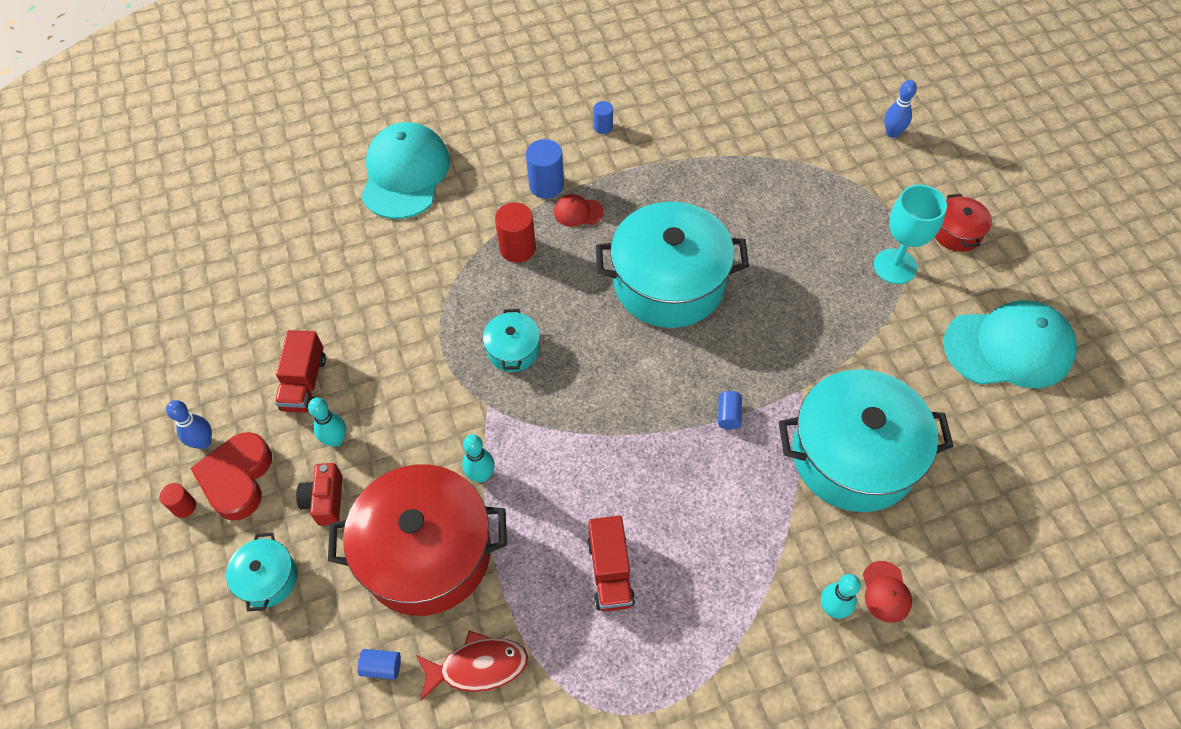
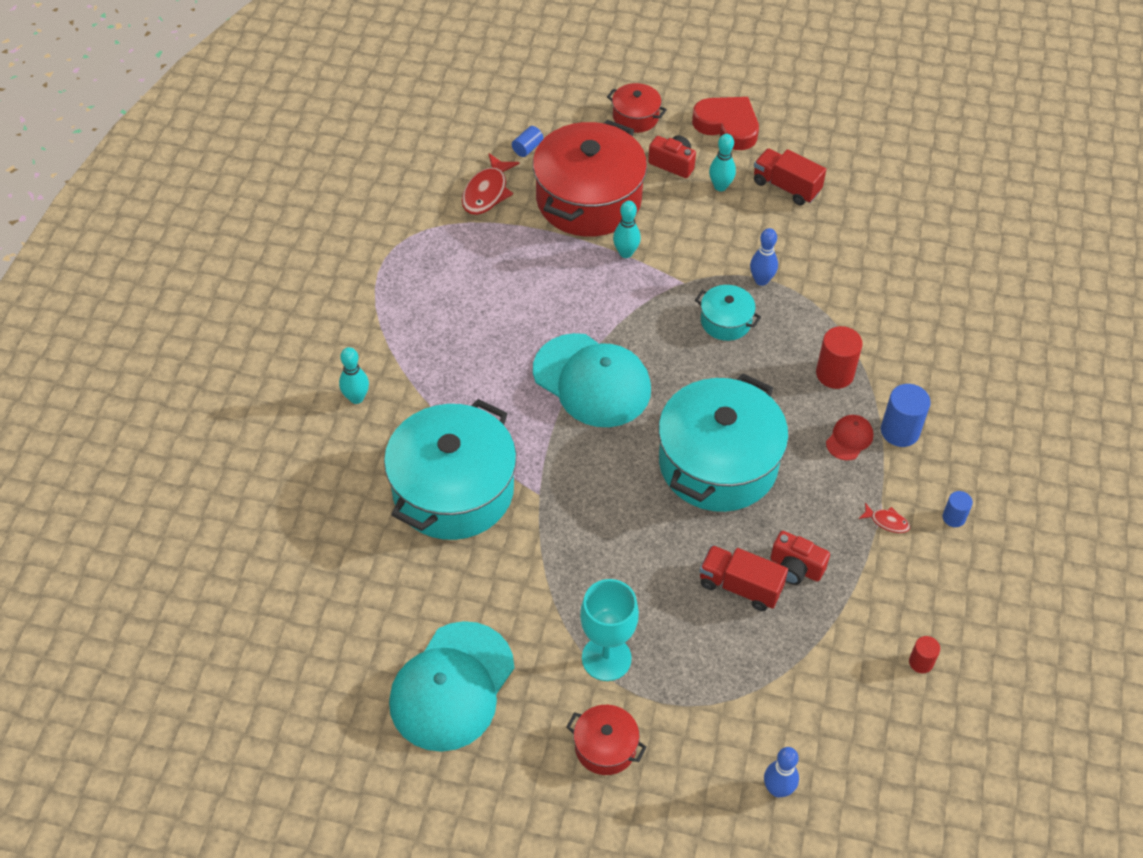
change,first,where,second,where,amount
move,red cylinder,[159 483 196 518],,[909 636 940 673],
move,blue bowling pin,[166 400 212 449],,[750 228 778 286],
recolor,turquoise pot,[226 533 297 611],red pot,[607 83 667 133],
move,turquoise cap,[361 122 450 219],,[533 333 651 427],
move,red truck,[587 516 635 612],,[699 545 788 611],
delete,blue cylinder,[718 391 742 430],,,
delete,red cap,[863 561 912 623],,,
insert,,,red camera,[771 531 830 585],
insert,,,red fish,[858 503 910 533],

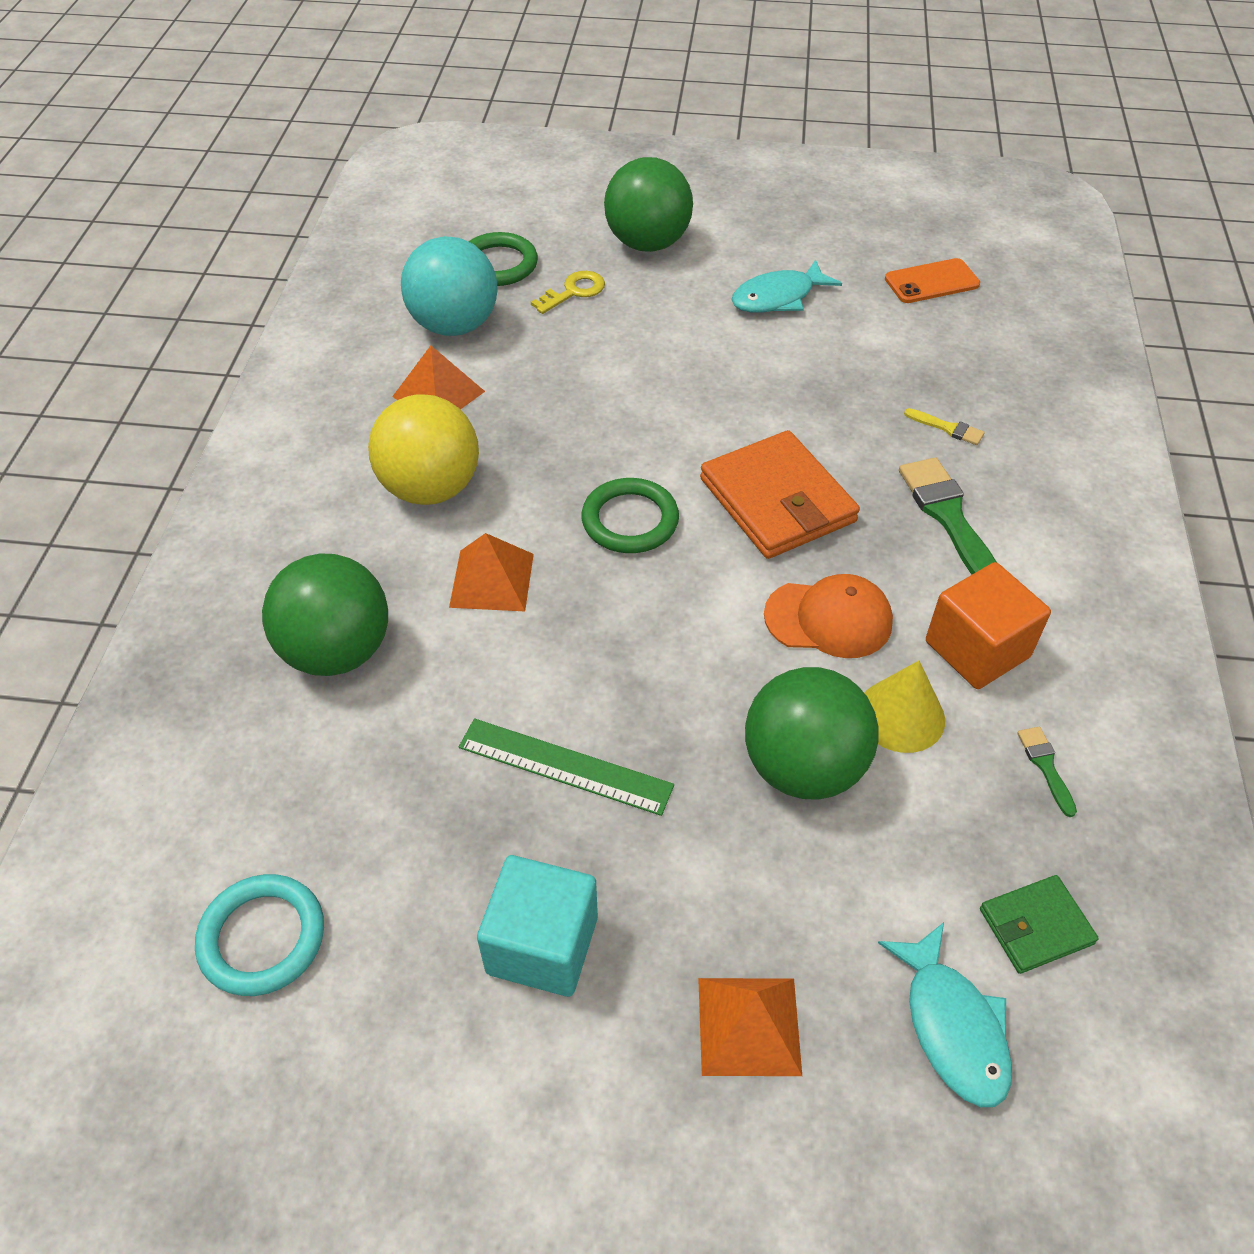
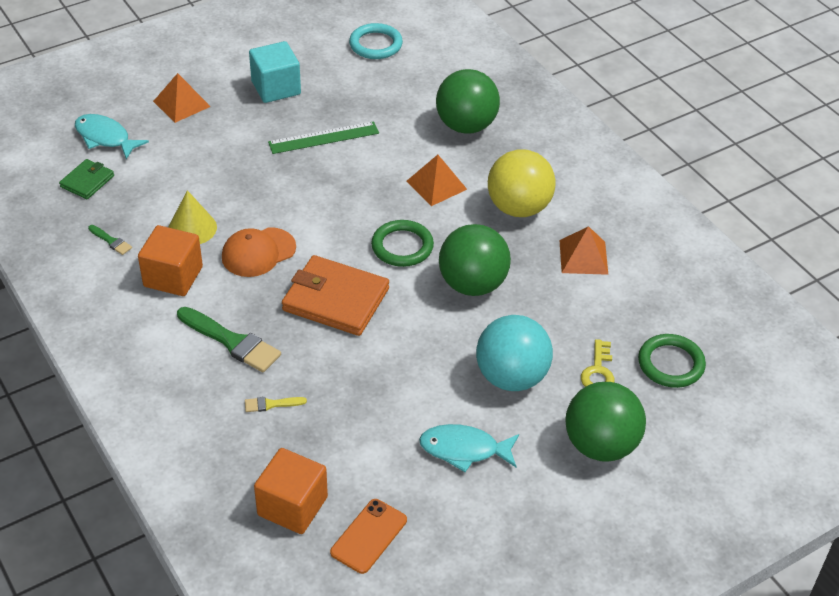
change,first,where,second,where,amount
move,turquoise ball,[401 236 497 336],,[476 315 553 391],
rotate,turquoise fish,[732 260 842 313],,[419 424 519 472],105 degrees counterclockwise
move,green ball,[745 667 879 800],,[439 224 511 296],
insert,,,orange cube,[254 448 328 534],

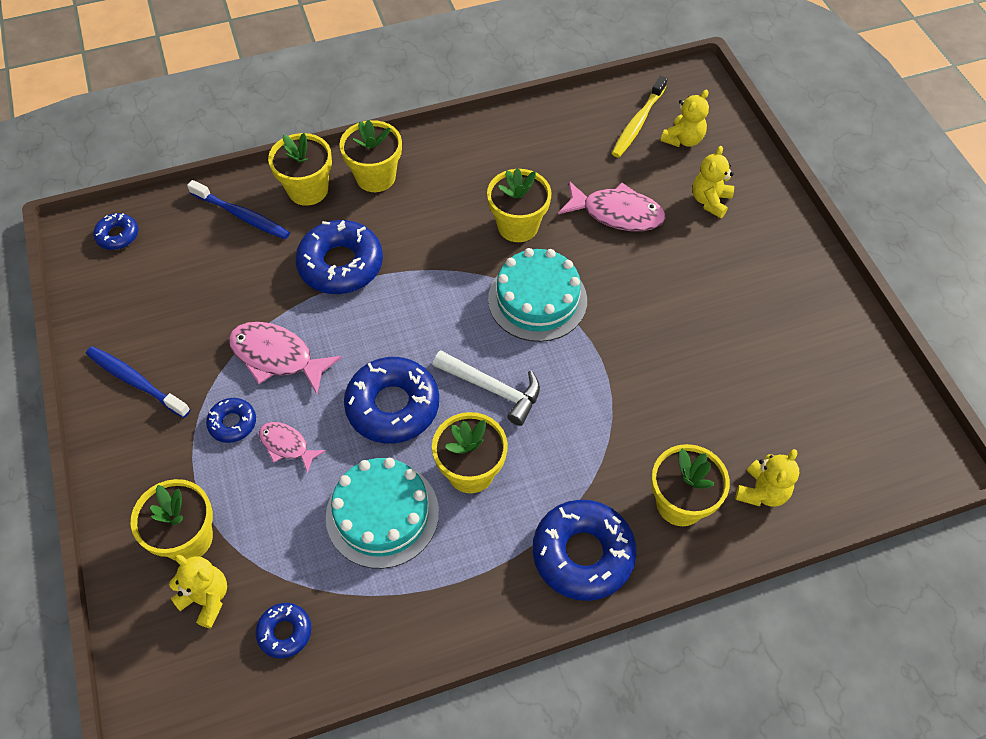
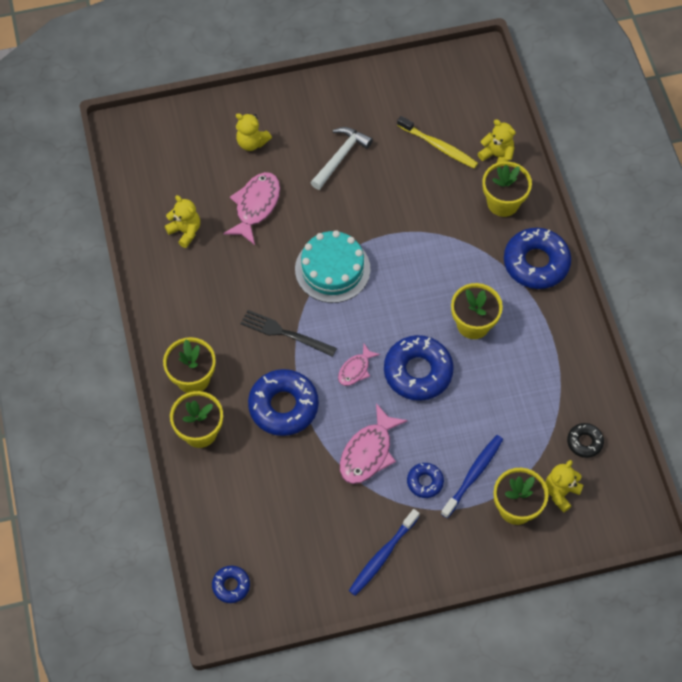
change,first,where,second,where,amount
move,blue toothbrush,[187 180 290 239],,[441 435 503 518],
recolor,blue donut,[255 603 311 658],black donut,[567 423 604 458],
move,pink fish,[259 422 326 473],,[338 344 380 386],
delete,turquoise cake,[326 458 439 569],,,
move,white hammer,[433 350 540 426],,[310 127 373 190],
delete,yellow flower pot,[487 168 551 242],,,
move,yellow toothbrush,[612 76 667 157],,[397 116 478 168],
move,yellow teddy bear,[661 89 709 147],,[165 195 200 248],
insert,,,black fork,[241 310 337 357],

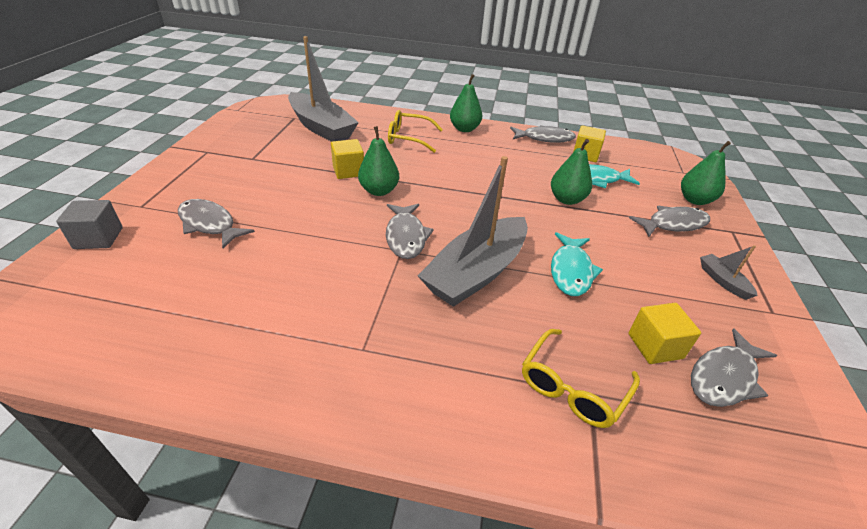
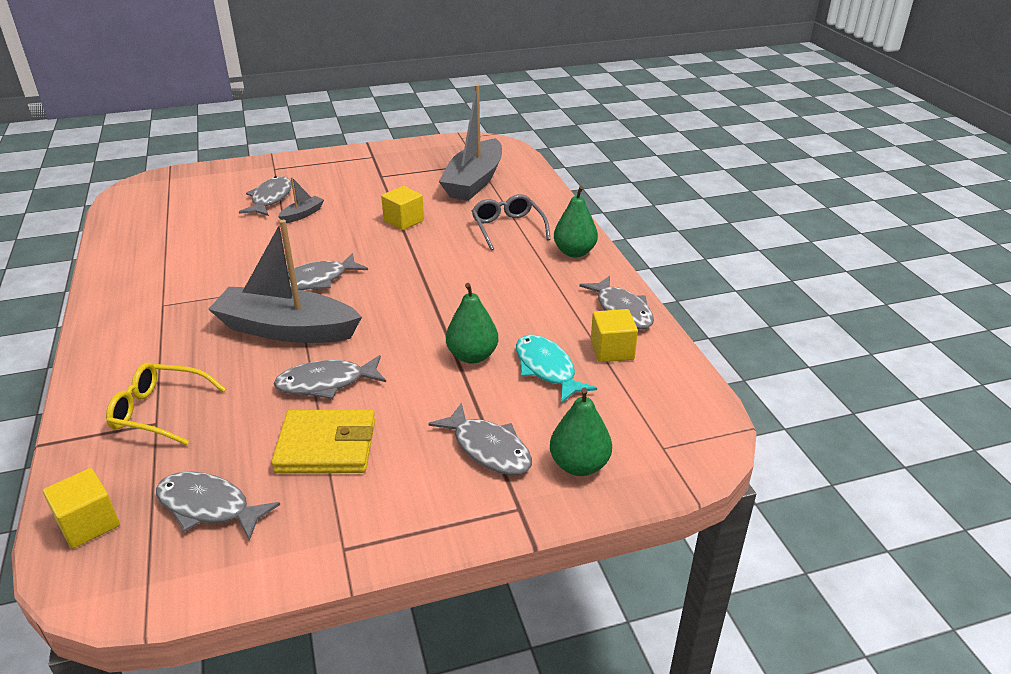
change,first,where,second,where,amount
delete,grey cube,[56 200 123 249],,,
delete,green pear,[358 126 399 196],,,
recolor,yellow glasses,[388 110 443 153],grey glasses,[472 194 551 251],
recolor,turquoise fish,[551 232 603 296],grey fish,[274 355 386 399],
move,yellow cube,[628 303 701 364],,[43 468 120 549],
move,grey boat,[700 245 758 300],,[278 177 324 223],
insert,,,yellow wallet,[271 410 375 473],

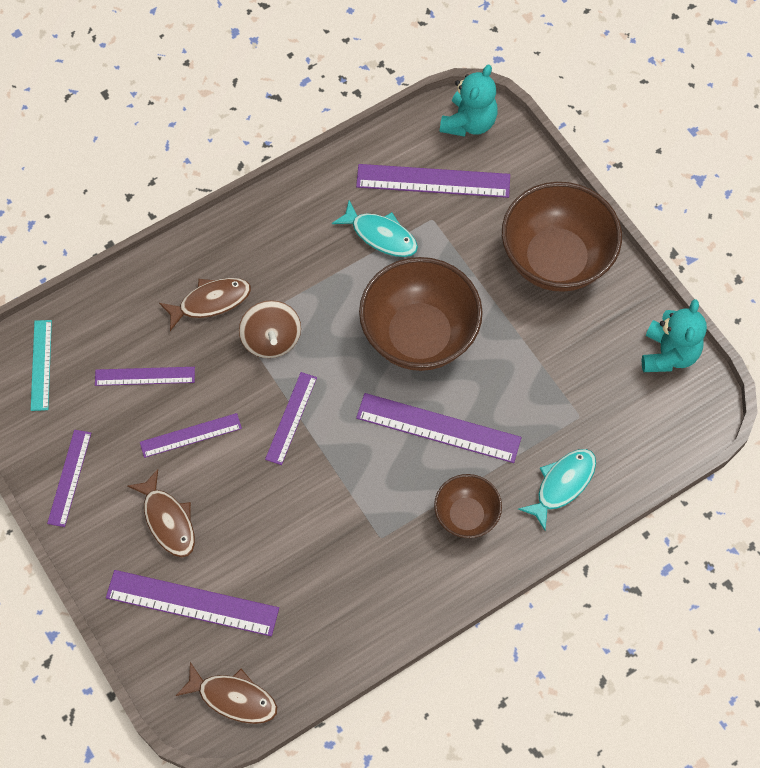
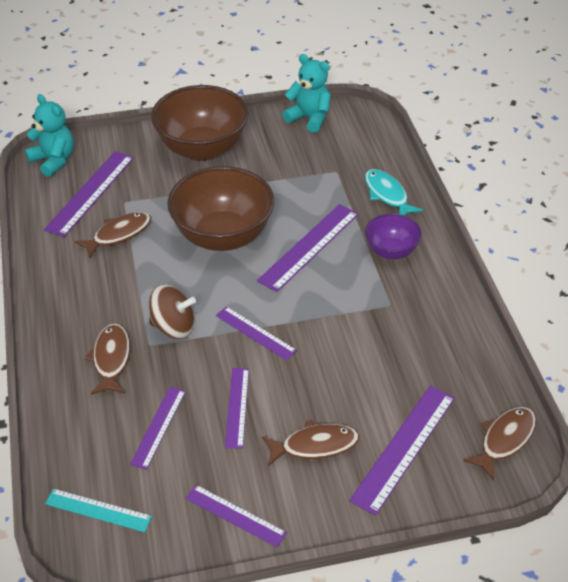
change,first,where,second,where,amount
recolor,turquoise fish,[332 200 418 257],brown fish,[74 212 151 259],
recolor,brown bowl,[434 474 502 538],purple bowl,[365 213 422 259],

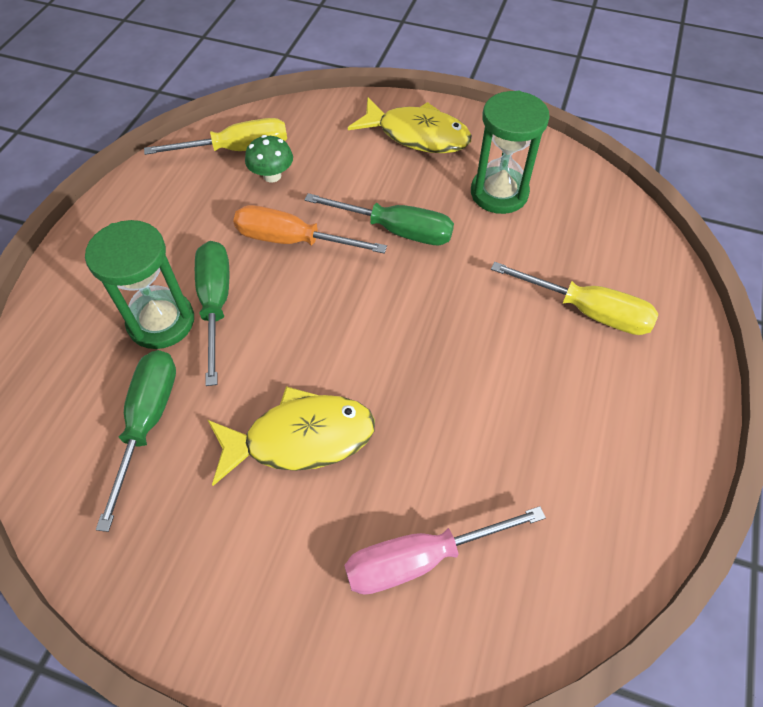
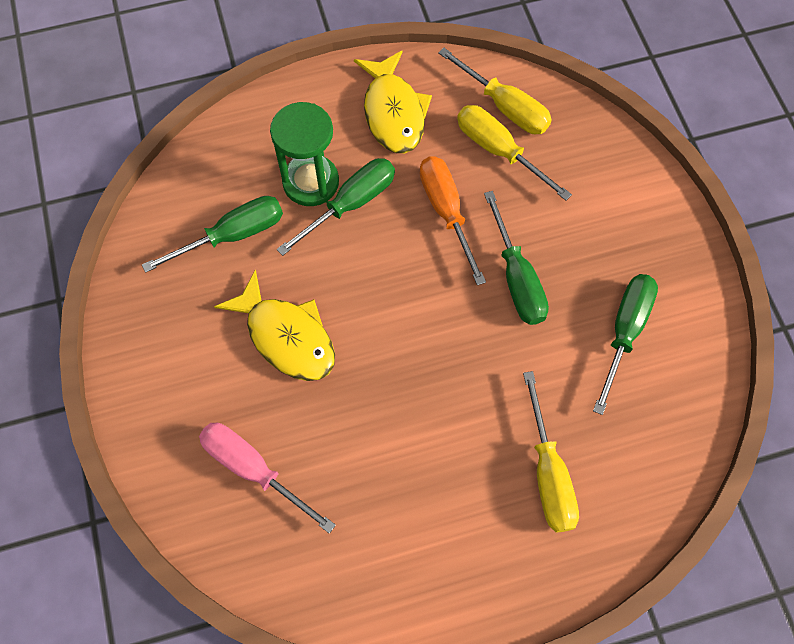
change,first,where,second,where,amount
replace,green mushroom,[245 135 293 182],yellow screwdriver,[457 105 572 201],
move,yellow fish,[348 97 472 153],,[354 50 432 153],
replace,green hourglass,[471 91 550 214],green screwdriver,[593 274 658 415],

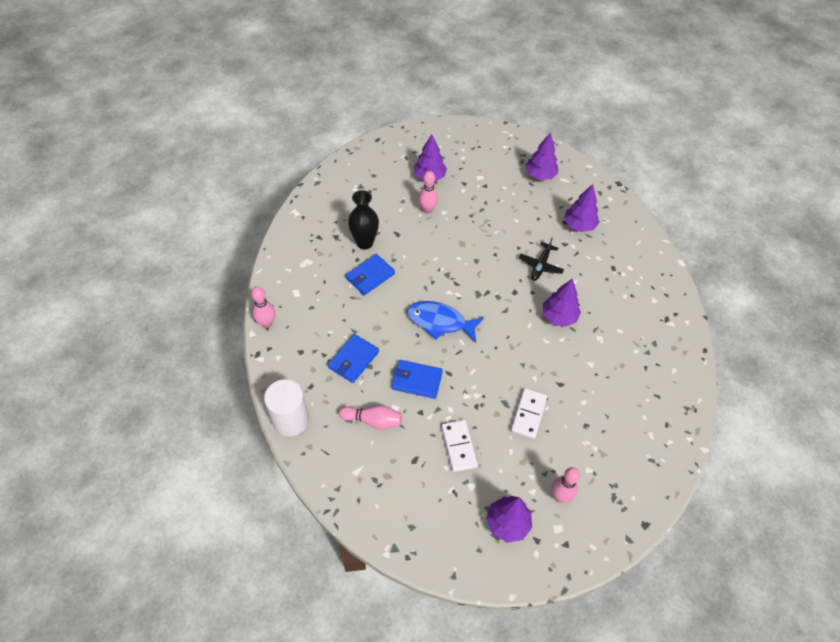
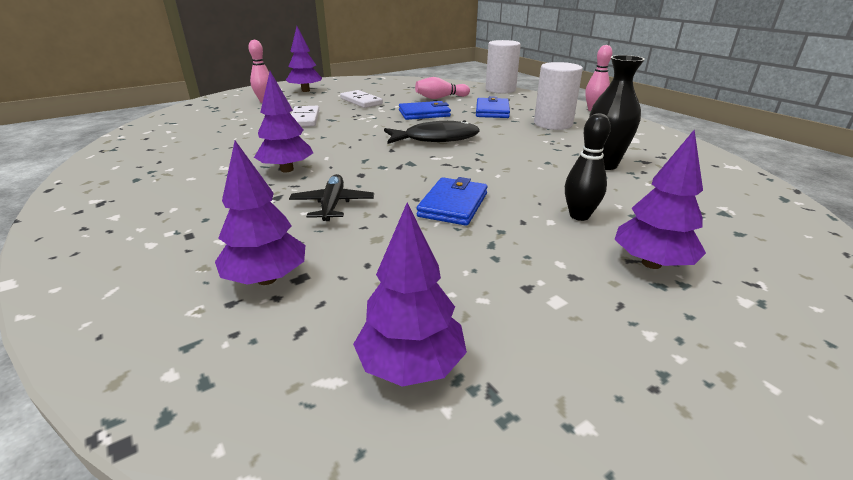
change,first,where,second,where,amount
move,blue wallet,[345 254 395 295],,[416 177 488 226],
recolor,blue fish,[407 301 484 342],black fish,[384 120 479 144],
recolor,pink bowling pin,[418 171 438 214],black bowling pin,[565 113 611 221],
insert,,,white cylinder,[534 62 583 130],

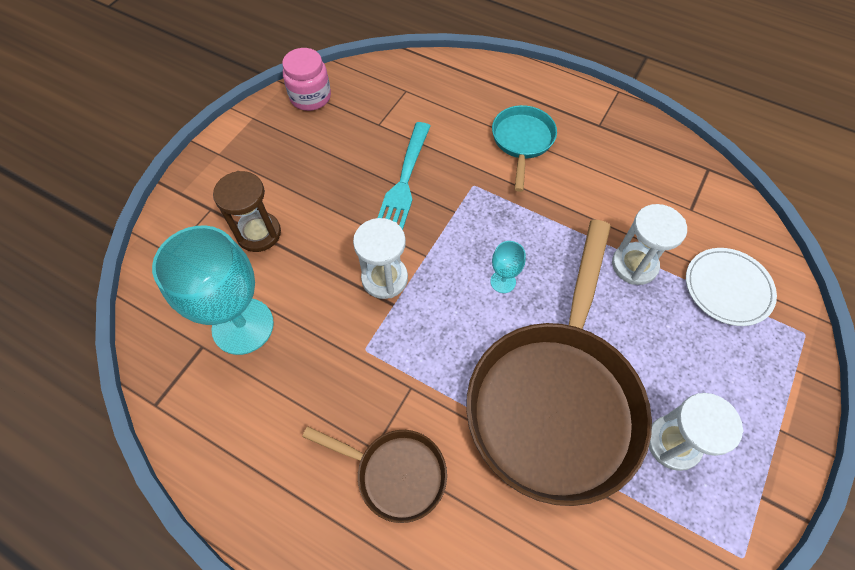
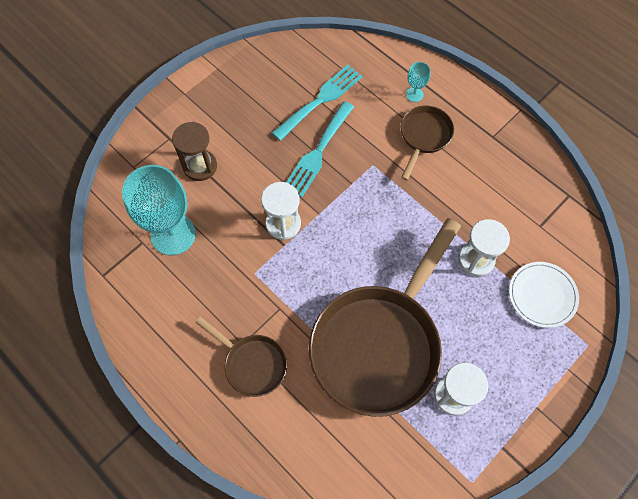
change,first,where,second,where,amount
delete,pink jar,[282 48 331 111],,,
move,turquoise goblet,[490 241 526 293],,[406 62 430 102],
recolor,turquoise pan,[492 105 557 192],brown pan,[400 106 454 181],
insert,,,turquoise fork,[272 65 363 141],

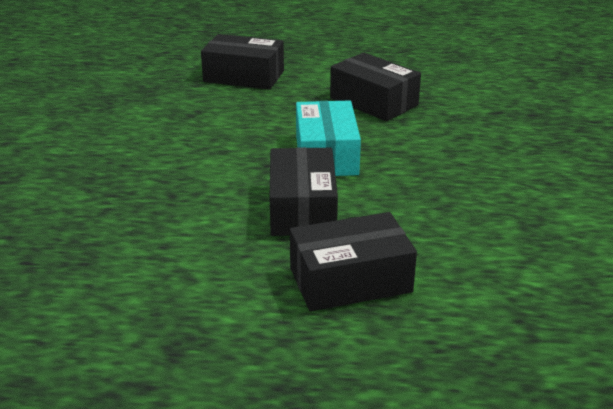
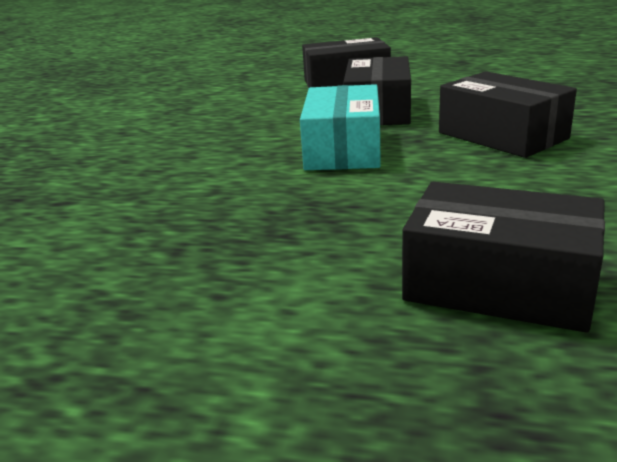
change,first,where,second,where,amount
move,black box,[330 53 421 121],,[439 71 577 158],

